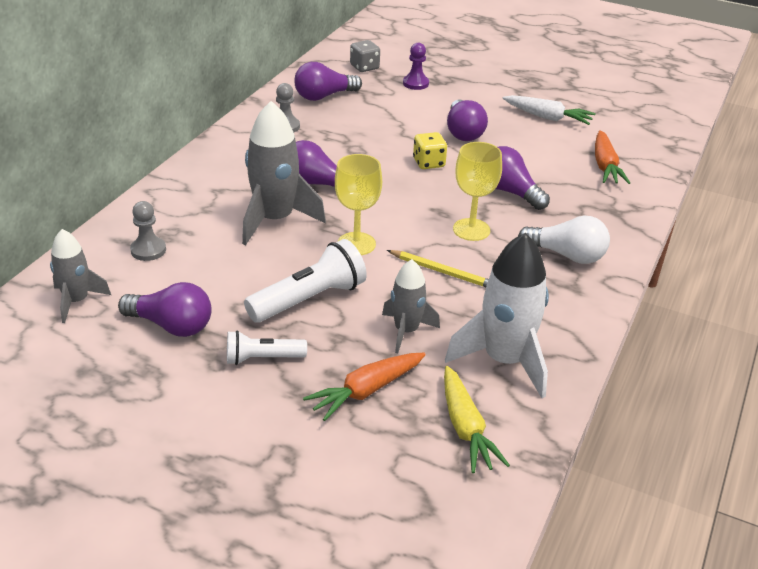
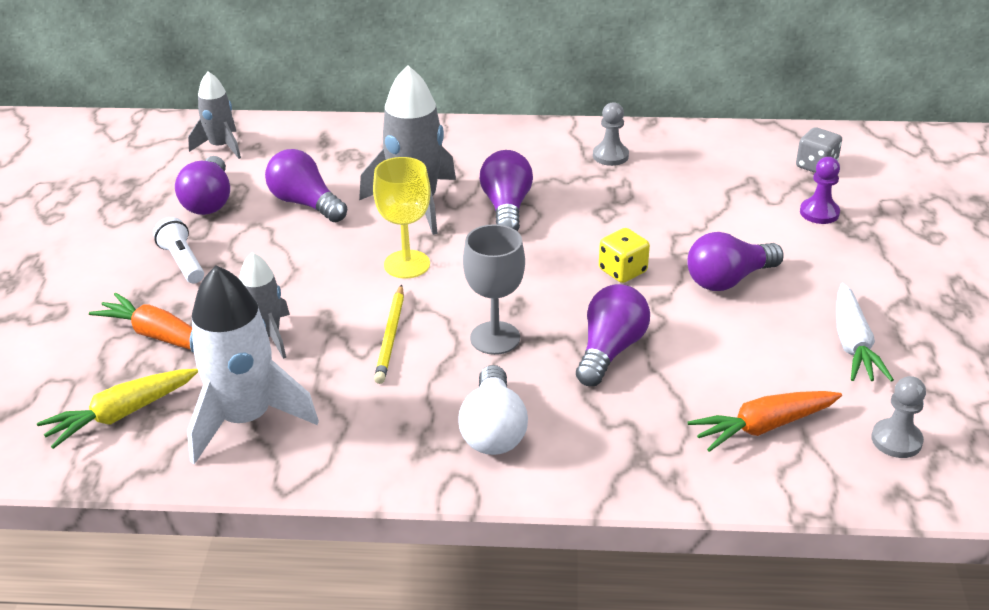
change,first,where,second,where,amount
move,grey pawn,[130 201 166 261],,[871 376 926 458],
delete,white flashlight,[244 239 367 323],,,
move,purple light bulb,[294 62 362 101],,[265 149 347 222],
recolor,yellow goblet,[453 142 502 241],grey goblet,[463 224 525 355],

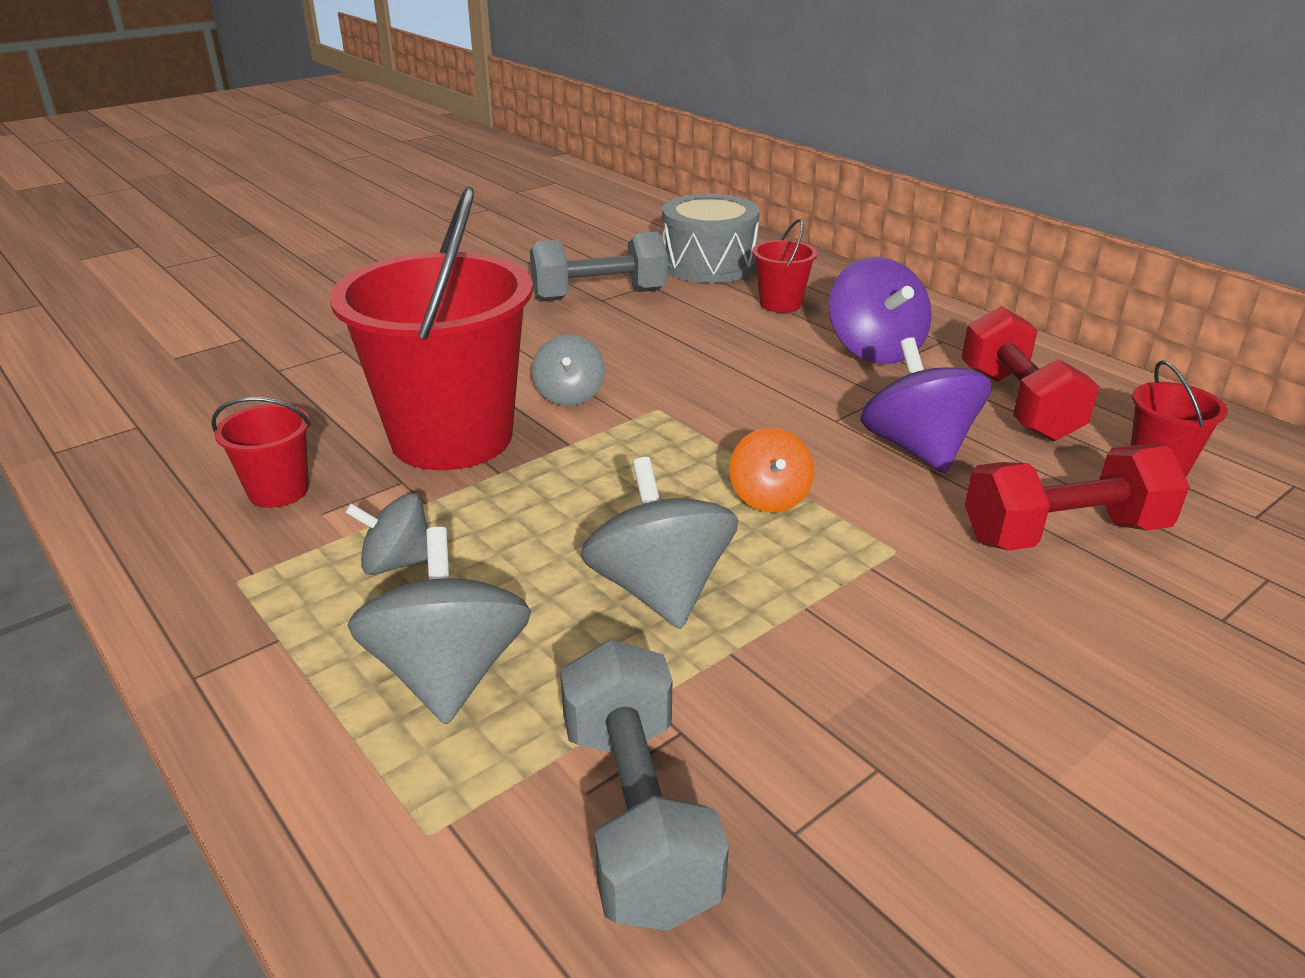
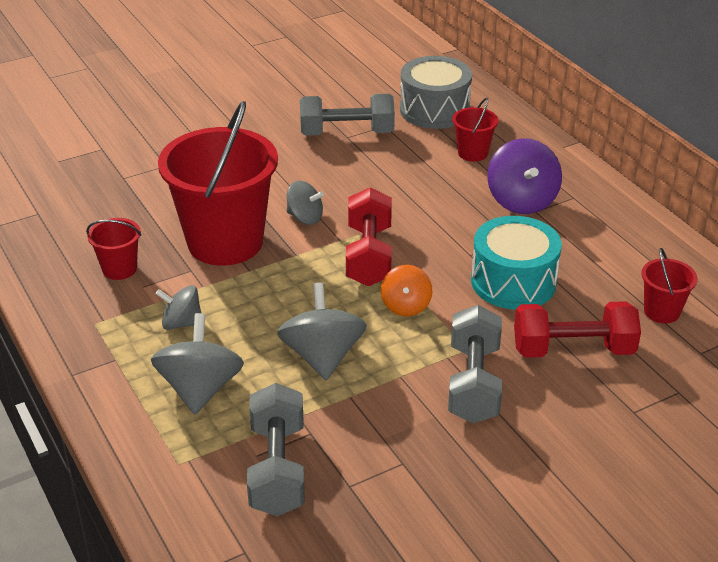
change,first,where,second,where,amount
rotate,grey spinning top,[532 334 605 406],,[287 181 324 225],75 degrees counterclockwise
replace,purple spinning top,[860 337 992 474],turquoise drum,[471 216 562 309],
move,red dumbbell,[961 306 1099 442],,[346 187 392 286],
insert,,,grey dumbbell,[448 305 502 423],

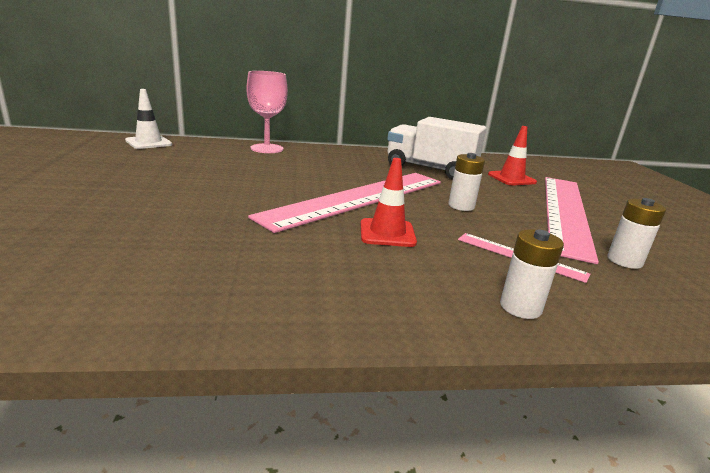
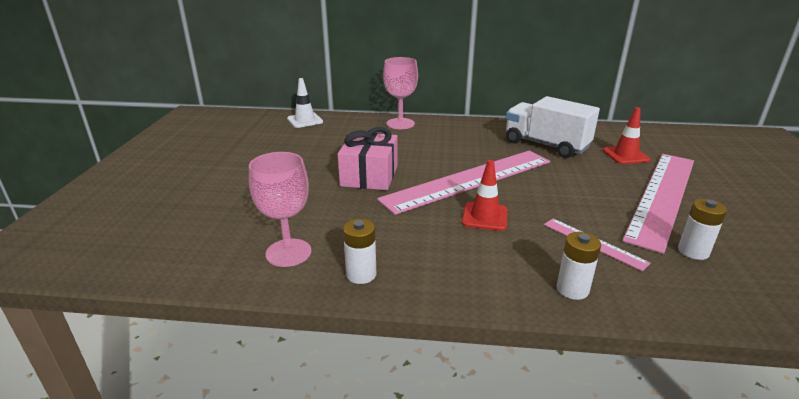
change,first,where,second,where,amount
move,white battery,[448 153 485 211],,[343 219 376 284],
insert,,,pink goblet,[249 152 311 267],
insert,,,pink gift,[338 127 397 190],

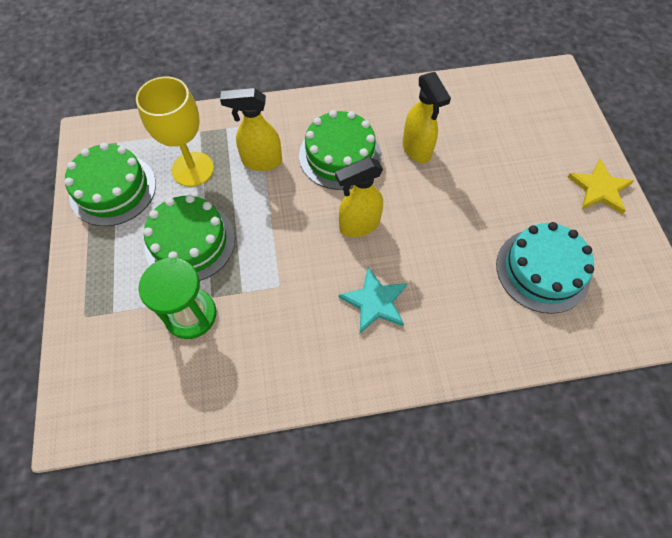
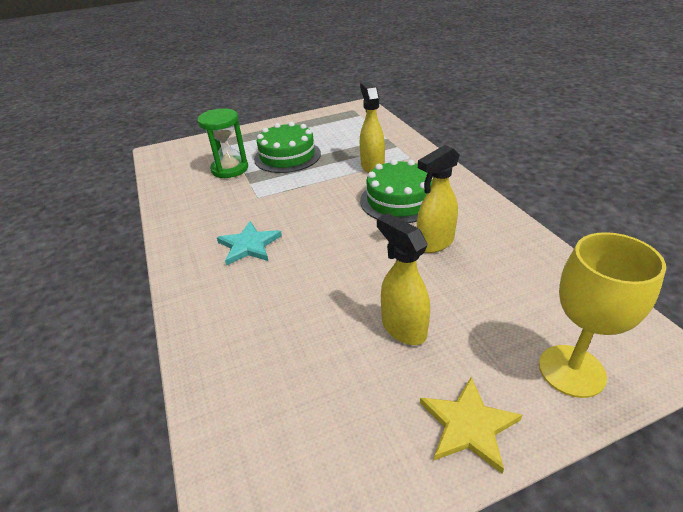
change,first,where,second,where,amount
delete,green cake,[64 143 156 226],,,
move,yellow goblet,[136 77 214 187],,[539 232 666 398],
move,yellow spray bottle,[335 157 383 237],,[377 213 430 345],
delete,turquoise cake,[496 222 594 314],,,

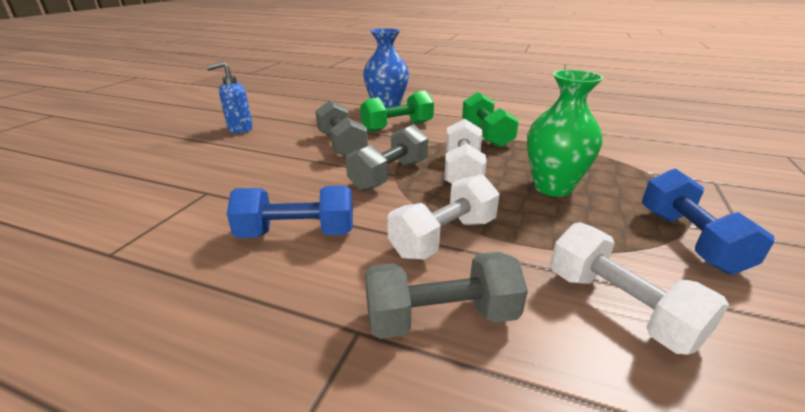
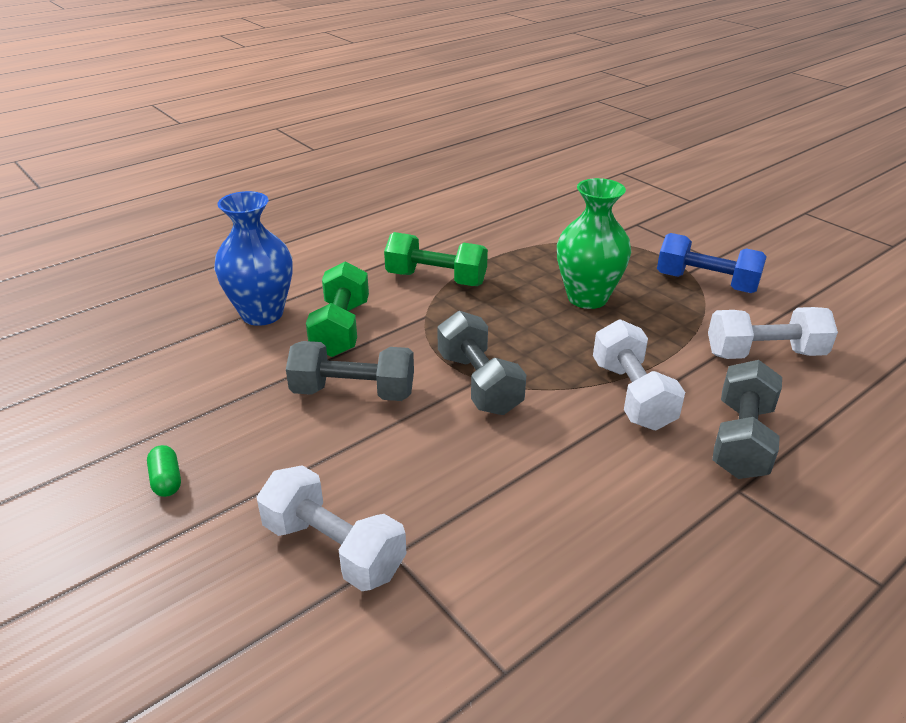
change,first,where,second,where,amount
replace,blue soap dispenser,[207 62 253 133],green capsule,[147 445 181 497],
delete,blue dumbbell,[227 186 353 238],,,
move,white dumbbell,[444 119 487 184],,[256 465 407 591],

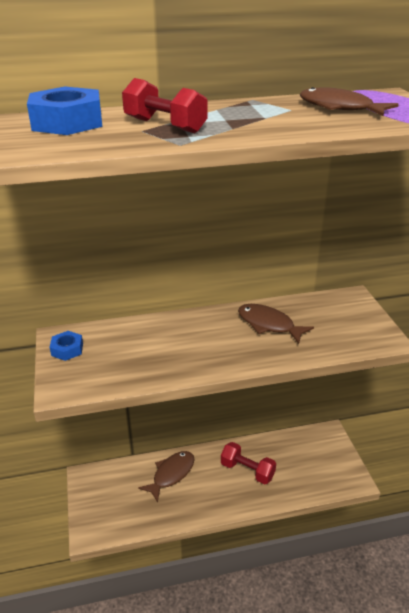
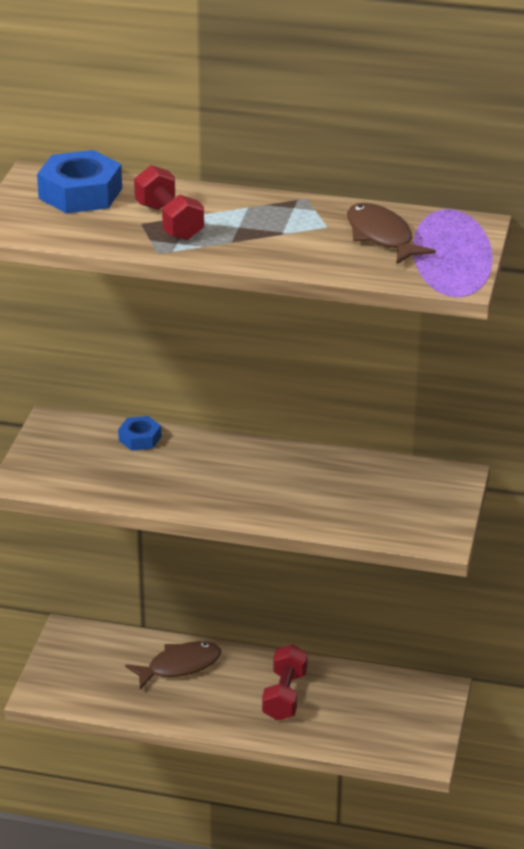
change,first,where,second,where,amount
move,blue nut,[50 331 83 361],,[118 416 161 451],
rotate,red dumbbell,[221 442 276 484],,[262 644 308 721],45 degrees clockwise
delete,brown fish,[238 304 314 344],,,

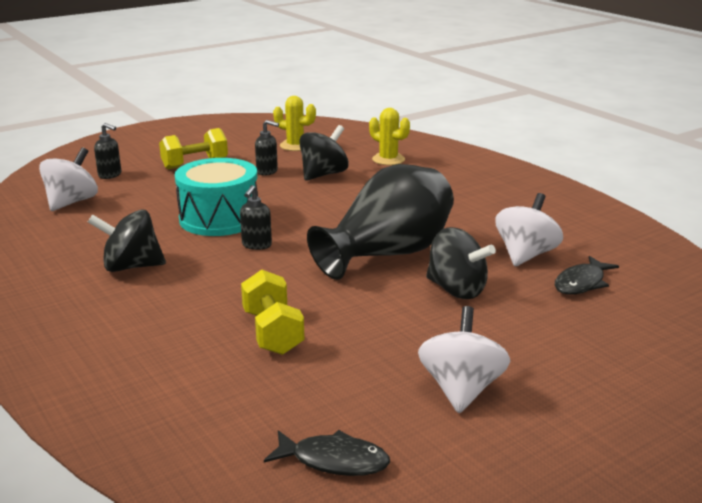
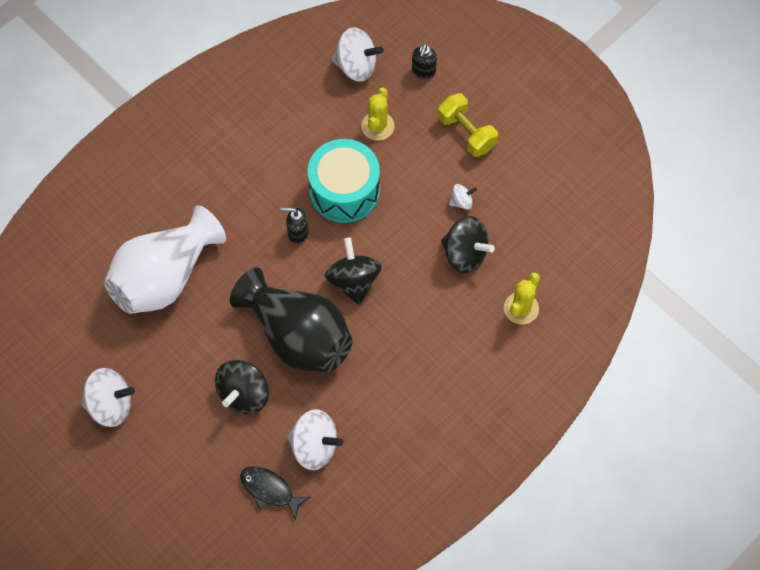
change,first,where,second,where,amount
move,black spinning top,[88 209 166 272],,[325 238 382 305],
replace,yellow dumbbell,[241 270 304 355],white vase,[104 205 226 314],
replace,black soap dispenser,[255 120 279 176],white spinning top,[449 184 477 210],
delete,black fish,[264 430 390 476],,,
move,yellow cactus,[273 96 316 151],,[361 87 395 141],

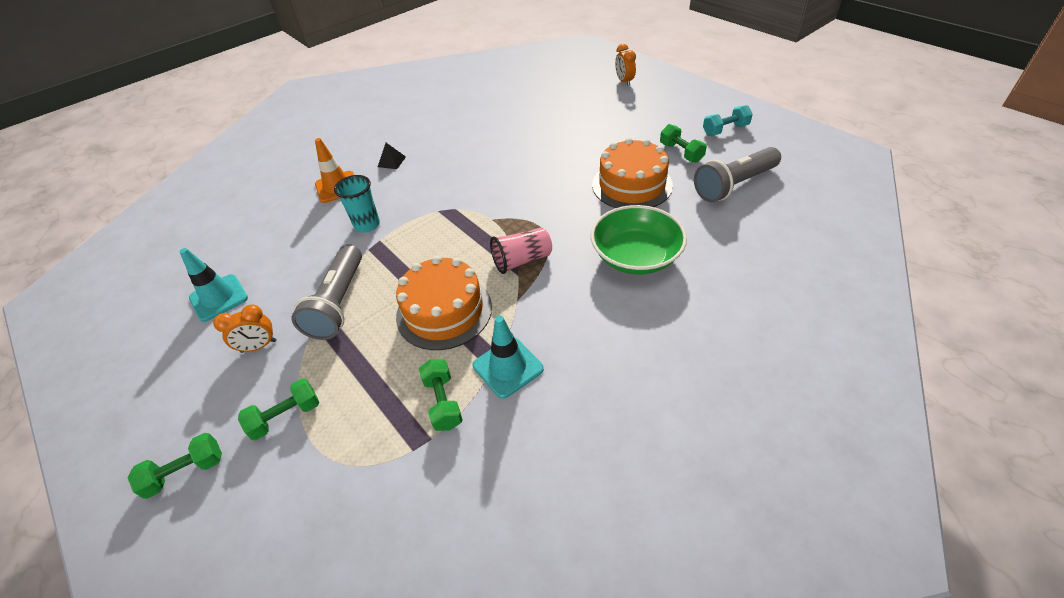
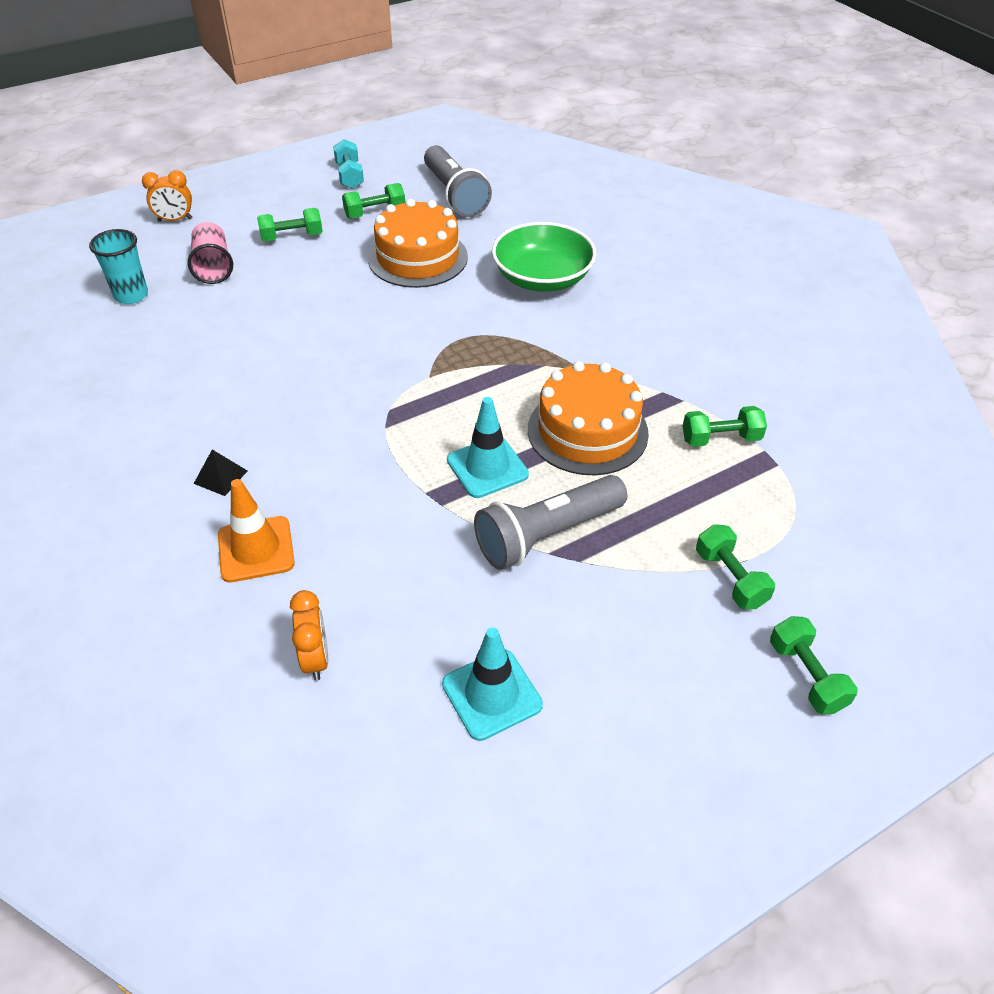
change,first,where,second,where,amount
move,orange clock,[213 304 276 353],,[290 590 328 681],
rotate,grey flashlight,[292 244 362 340],,[474 475 627 570],135 degrees clockwise
move,turquoise cup,[334 175 380 232],,[89 229 148 304],
move,turquoise traffic cone,[473 315 544 399],,[447 397 529 498],
move,pink cup,[490 227 552 274],,[188 222 233 284],
insert,,,green dumbbell,[257 208 323 242],

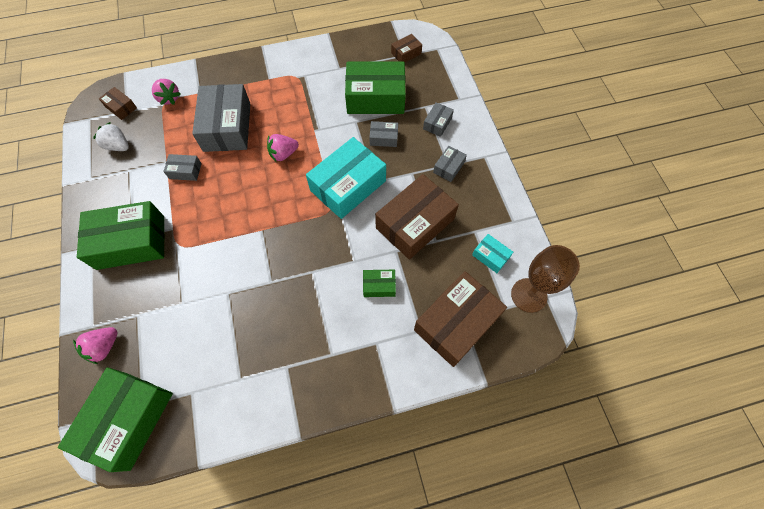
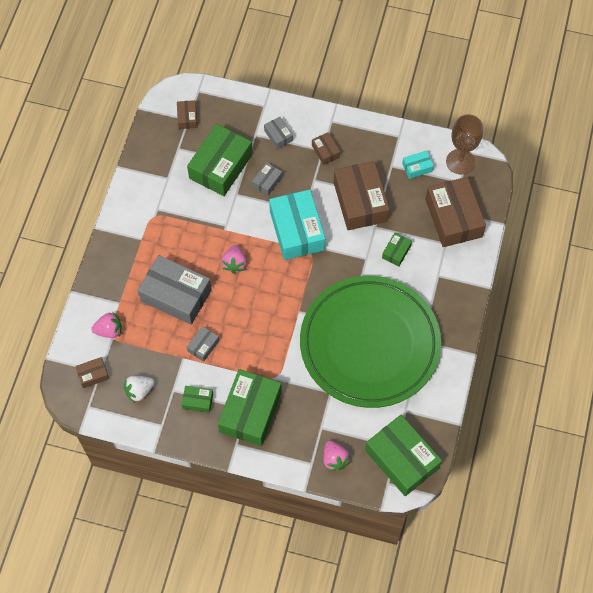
change,first,where,second,where,amount
recolor,grey box,[433 146 467 182],brown box,[312 132 340 165],
insert,,,green box,[182 386 213 413],
insert,,,green plate,[300 276 441 408],

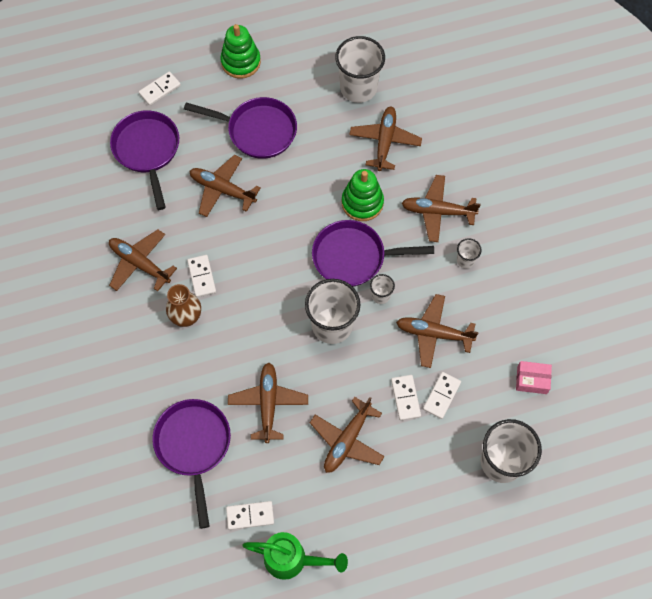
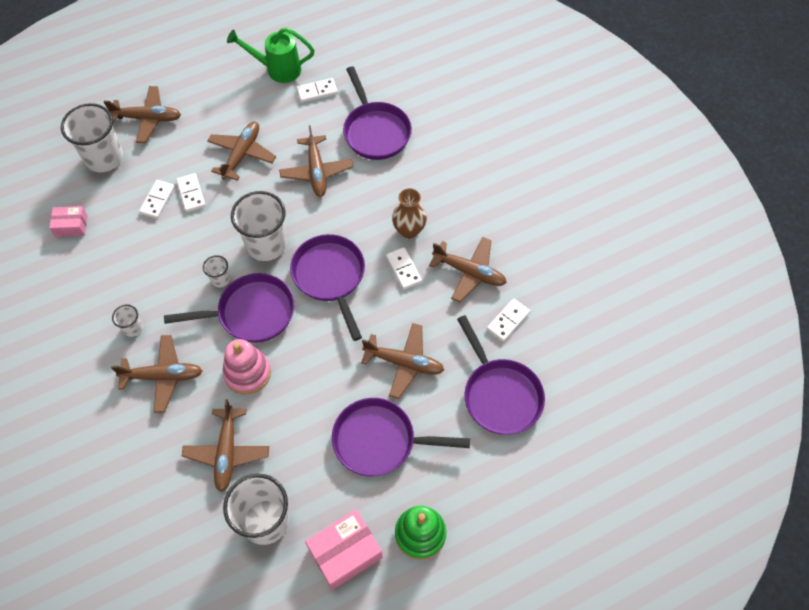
change,first,where,second,where,amount
move,white domino,[139 71 181 106],,[487 299 530 342],
recolor,green stacking toy,[342 169 384 221],pink stacking toy,[223 339 271 395],
move,brown plane,[396 294 478 368],,[104 86 181 143],
insert,,,purple pan,[290 234 365 341],
insert,,,pink box,[305 510 383 590],

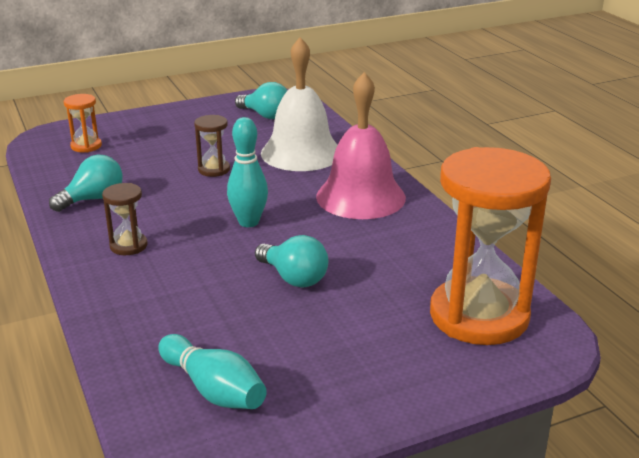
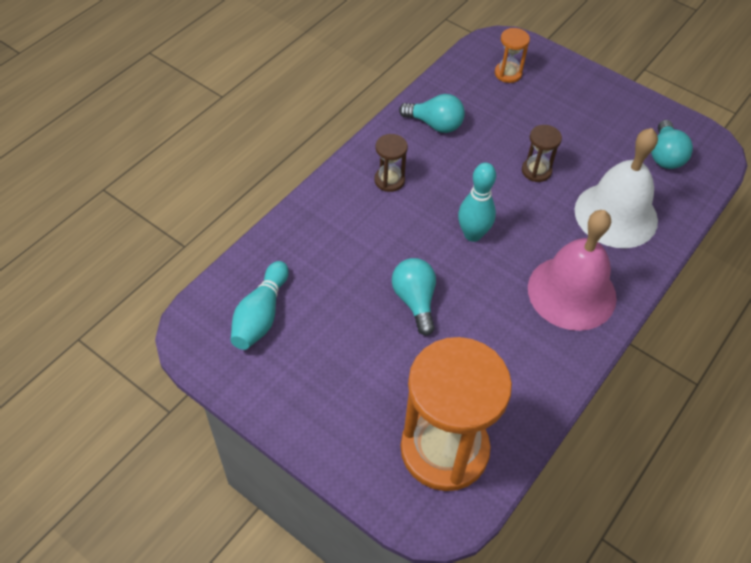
change,first,where,second,where,amount
rotate,turquoise light bulb,[255 235 329 288],,[392 258 436 336],150 degrees clockwise

